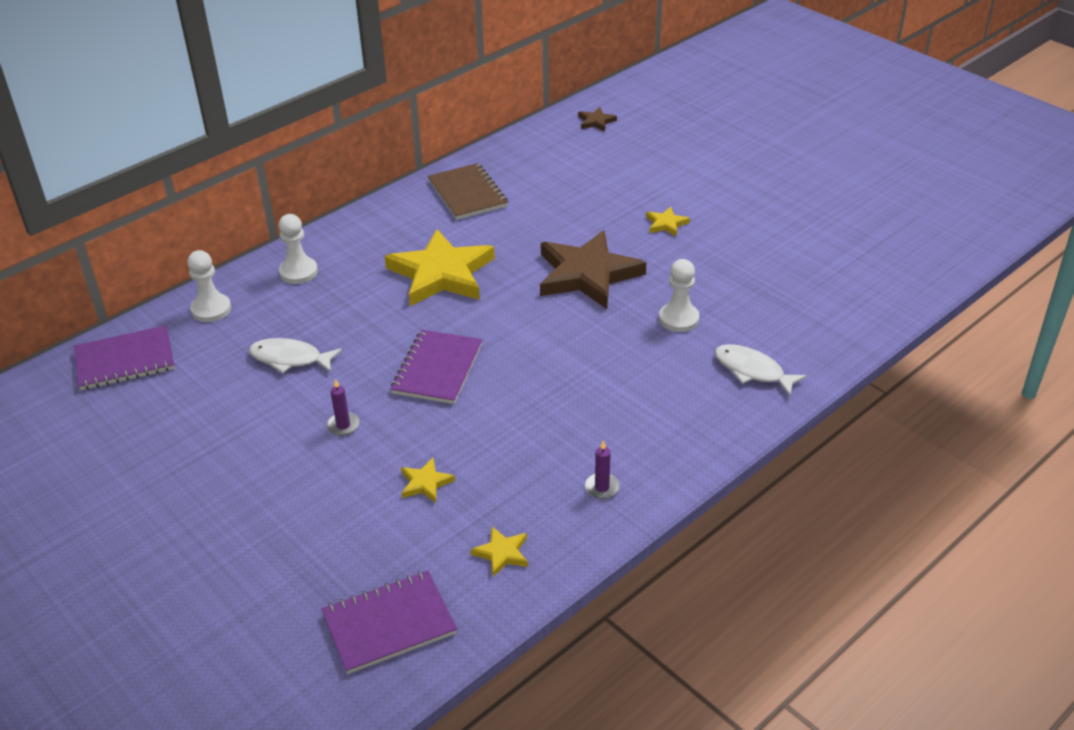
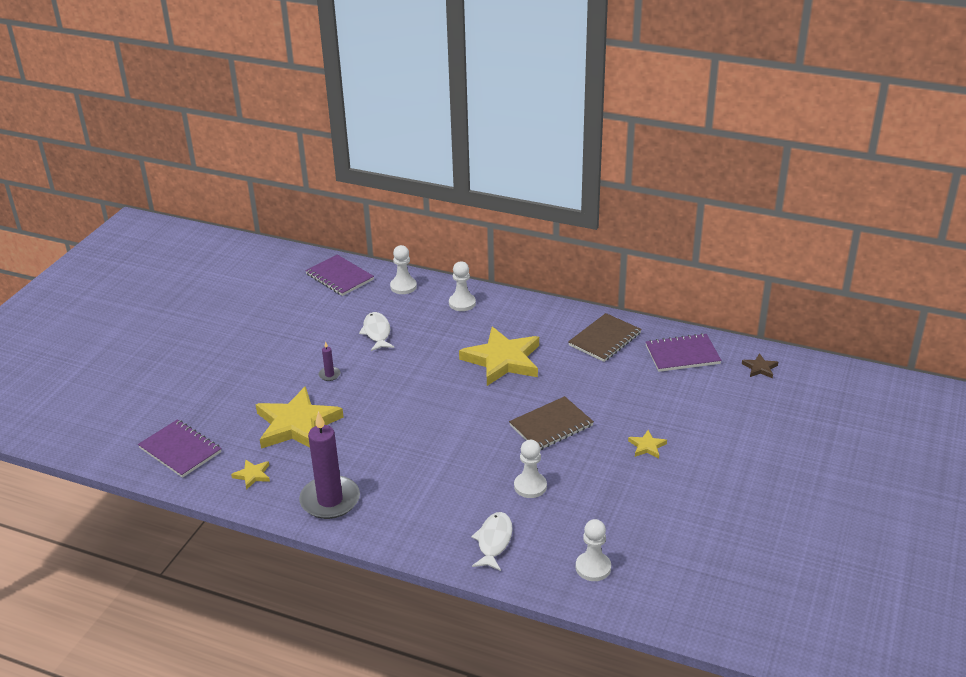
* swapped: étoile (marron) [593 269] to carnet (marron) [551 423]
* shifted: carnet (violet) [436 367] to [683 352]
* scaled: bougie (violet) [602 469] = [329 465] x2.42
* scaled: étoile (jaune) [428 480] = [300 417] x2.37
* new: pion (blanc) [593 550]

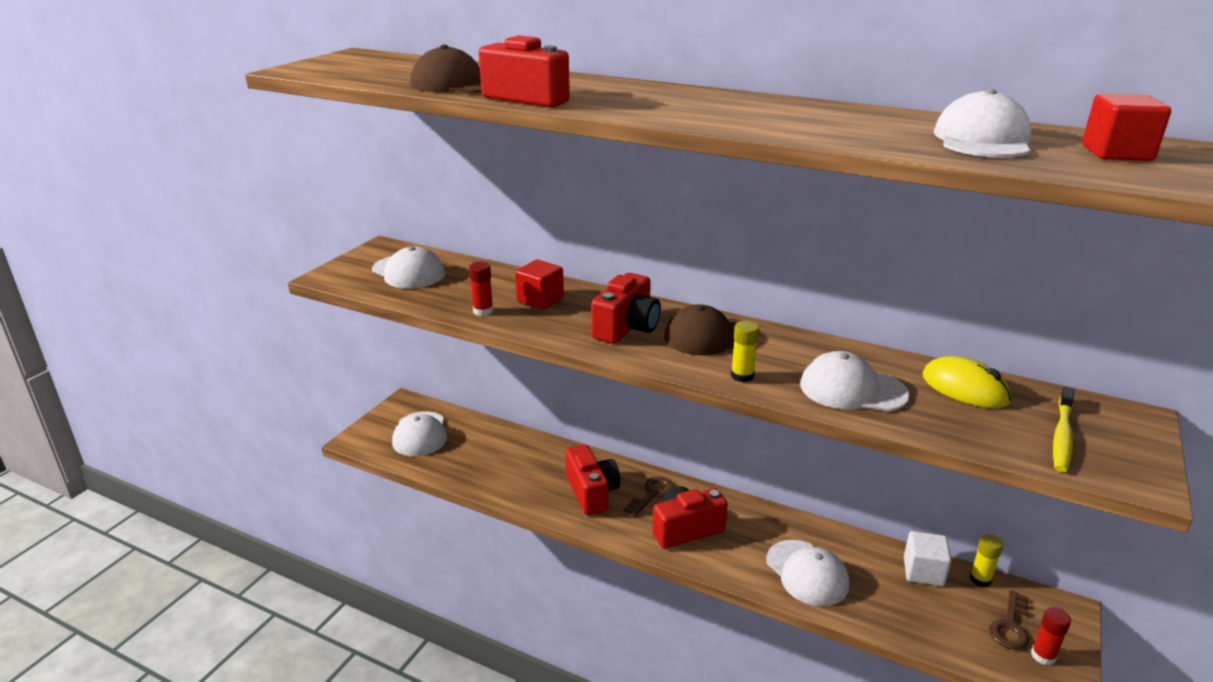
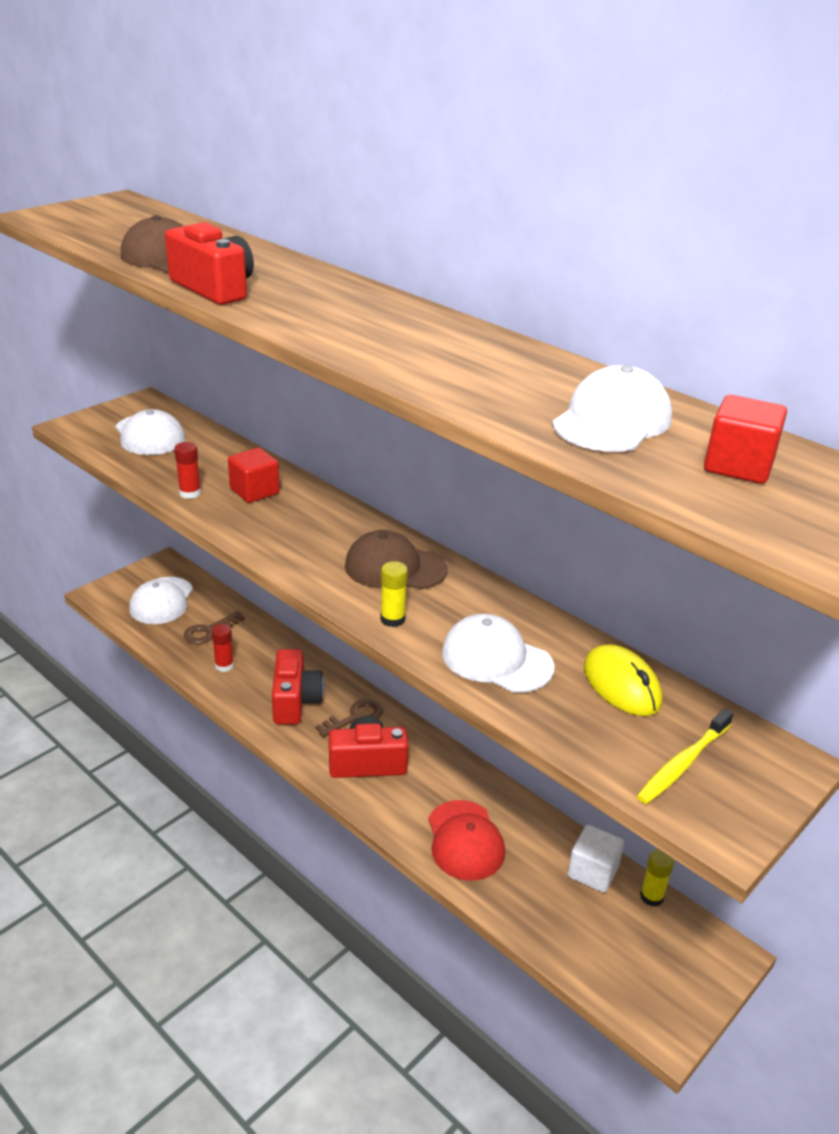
* gone: appareil photo (rouge) [626 308]
* repainted: casquette (blanc) [808 573] to casquette (rouge) [466 840]
* shifted: clé (marron) [1009 620] to [214 627]
* shifted: bâton de colle (rouge) [1051 636] to [222 648]

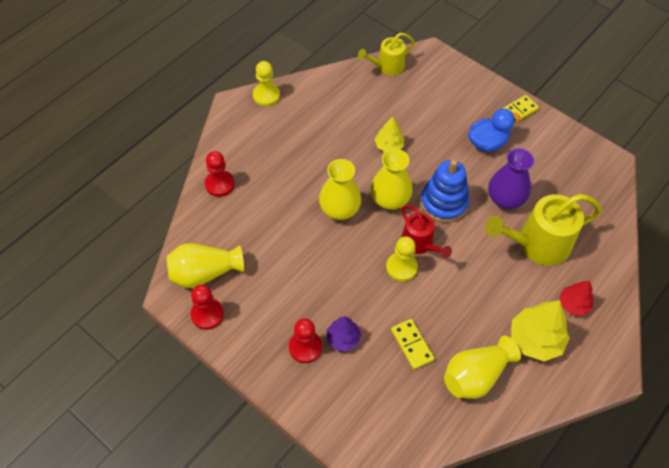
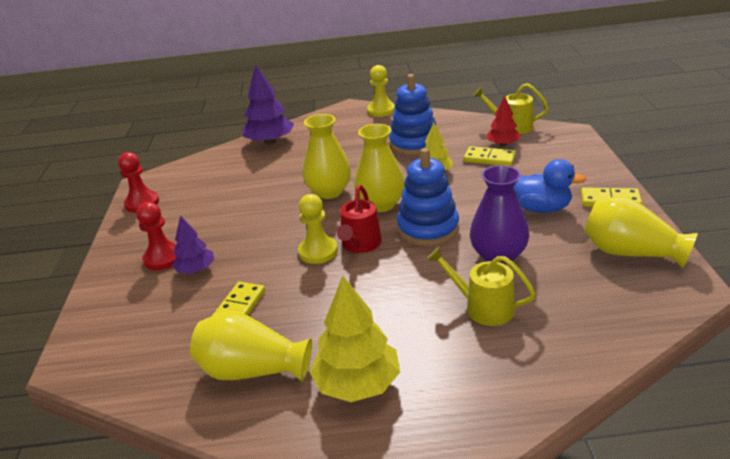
* swapped: pion (rouge) [220 174] to arbre (violet) [268 105]
* scaled: arrosoir (jaune) [543 229] = [481 286] x0.59
* shifted: vase (jaune) [205 265] to [641 232]
* shifted: arbre (rouge) [576 298] to [503 121]
* new: jouet à empiler (bleu) [412 114]
* new: domino (jaune) [490 156]

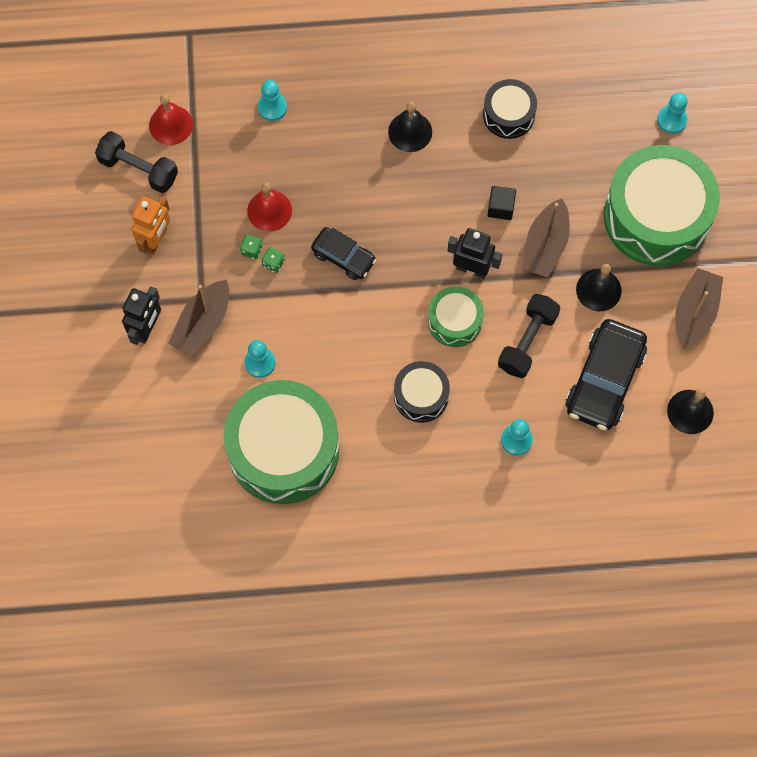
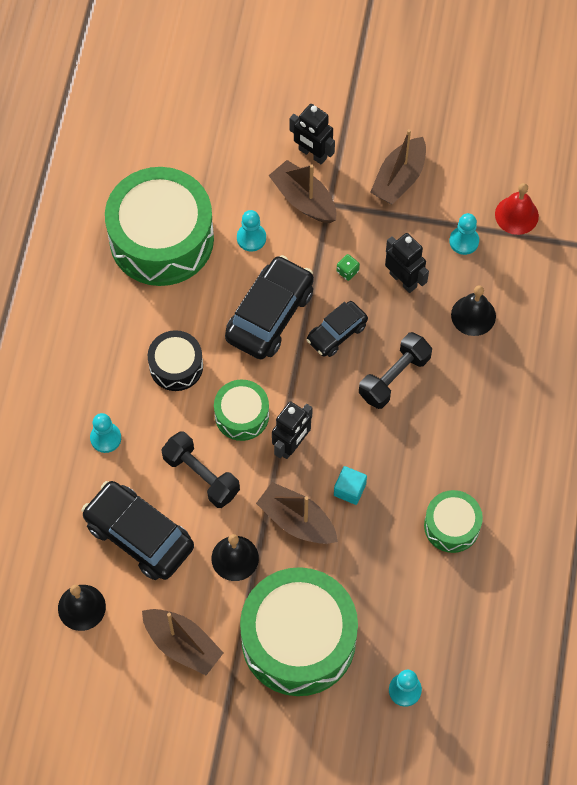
* repainted: tambour (noir) [510 109] to tambour (vert) [453 521]
* shifted: pion (turquoise) [272 100] to [464 234]
* shifted: cloche (noir) [410 127] to [473 311]
* shifted: haltère (noir) [136 162] to [395 370]
* swapped: cloche (rouge) [269 206] to robot (noir) [407 263]
* repainted: cube (noir) [501 203] to cube (turquoise) [350 485]
* swapped: robot (orange) [150 225] to bateau (marron) [398 166]
* gone: dé (vert) [251 246]
* new: voiture (noir) [269 307]

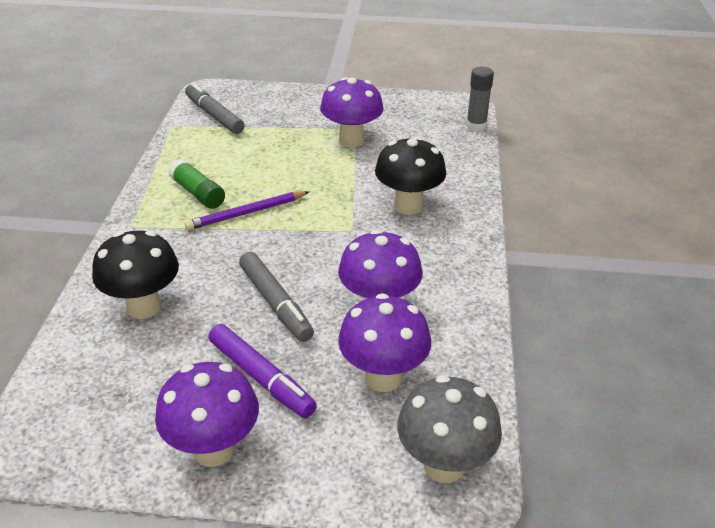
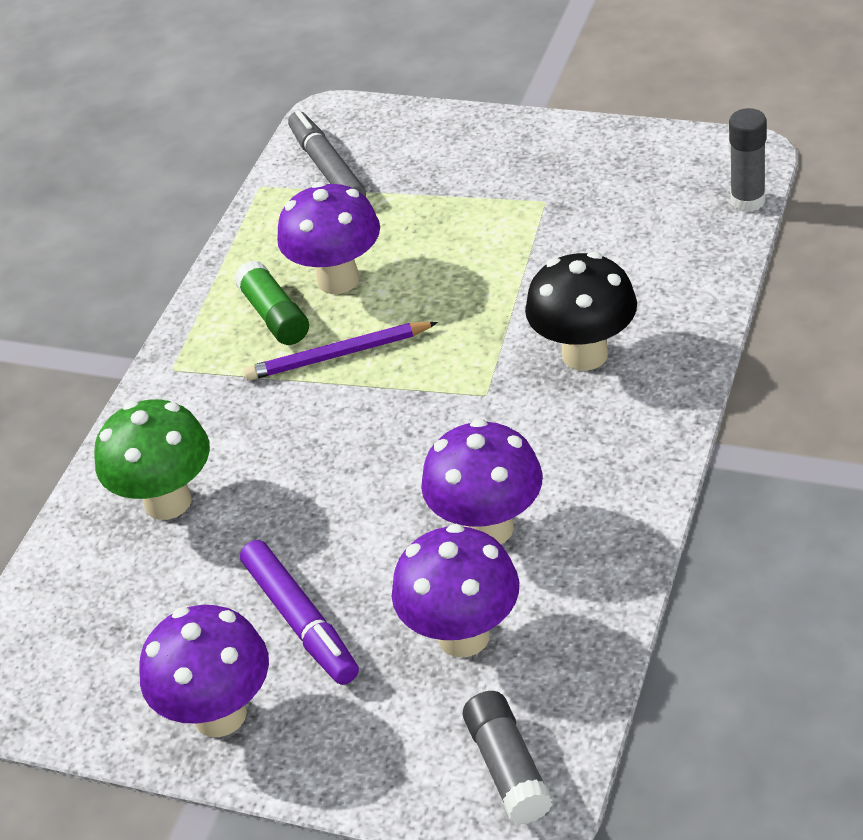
* shifted: champignon (violet) [352 112] to [328 238]
* repainted: champignon (noir) [135 275] to champignon (vert) [152 459]
* gone: feutre (gris) [276 297]
* swapped: champignon (gris) [449 429] to bâton de colle (gris) [508 757]

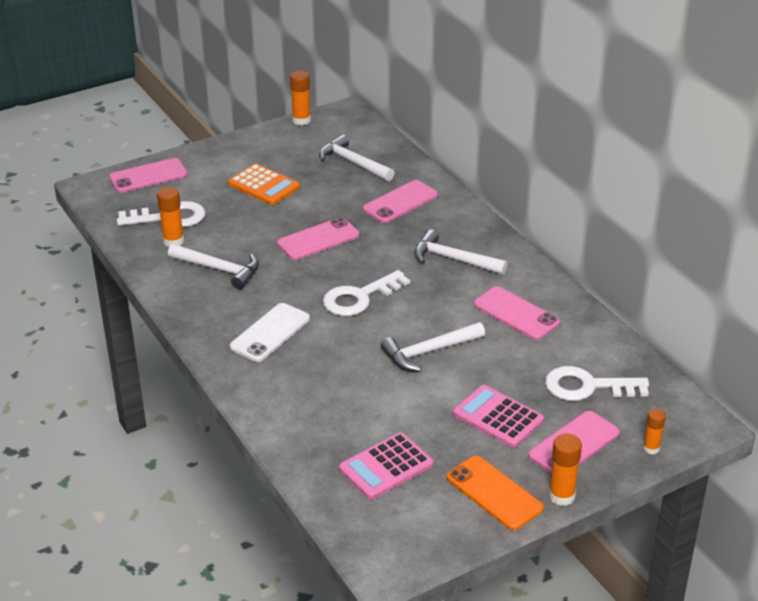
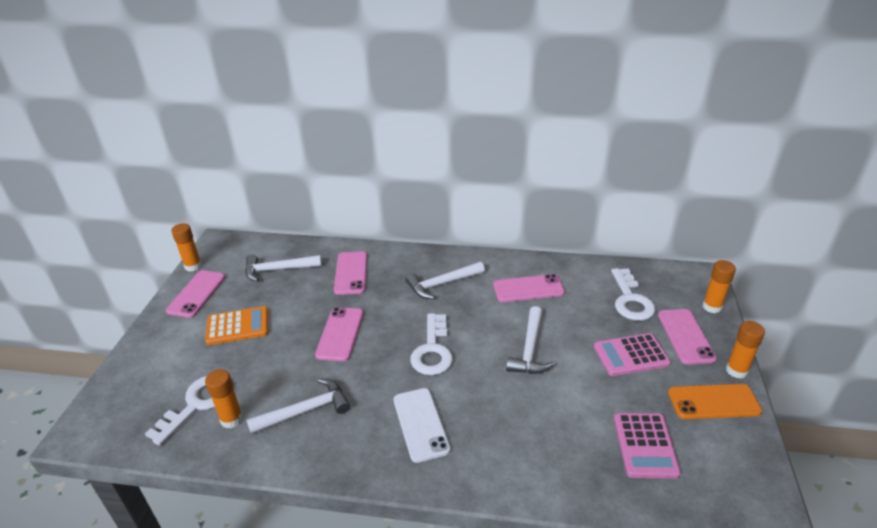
* shifted: téléphone (rose) [148 175] to [196 294]
* rotated: clé (blanc) [597 383] = [633 294] 45 degrees counterclockwise
* scaled: bâton de colle (orange) [654 431] = [719 287] x1.52

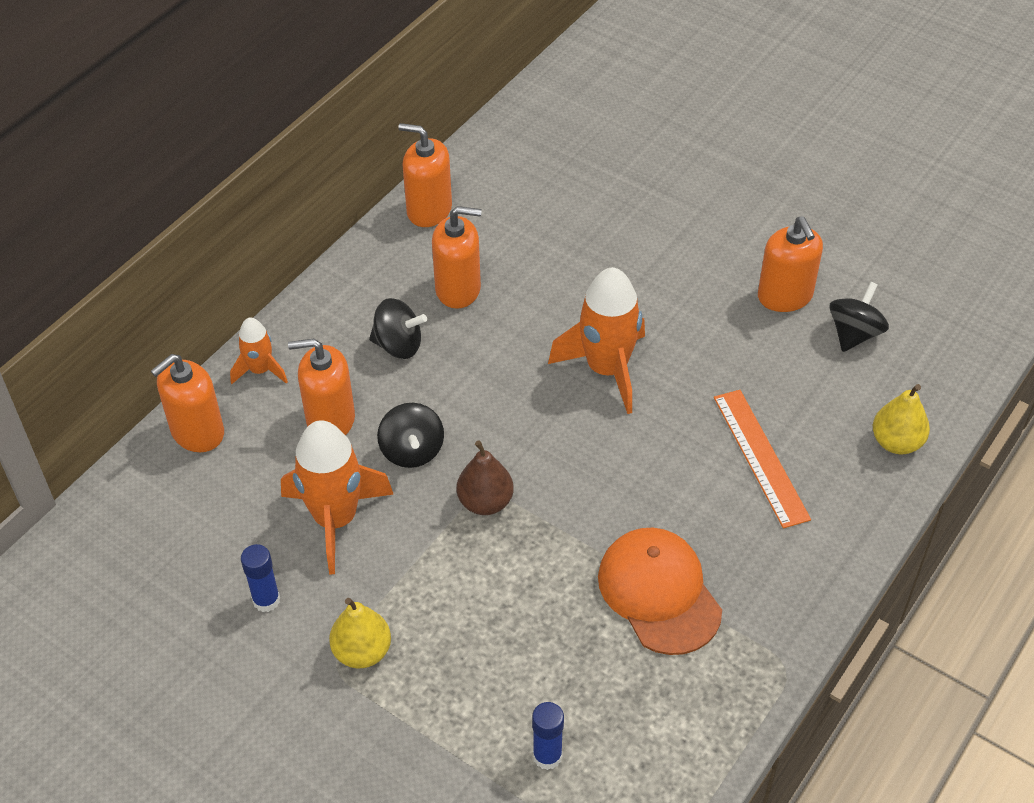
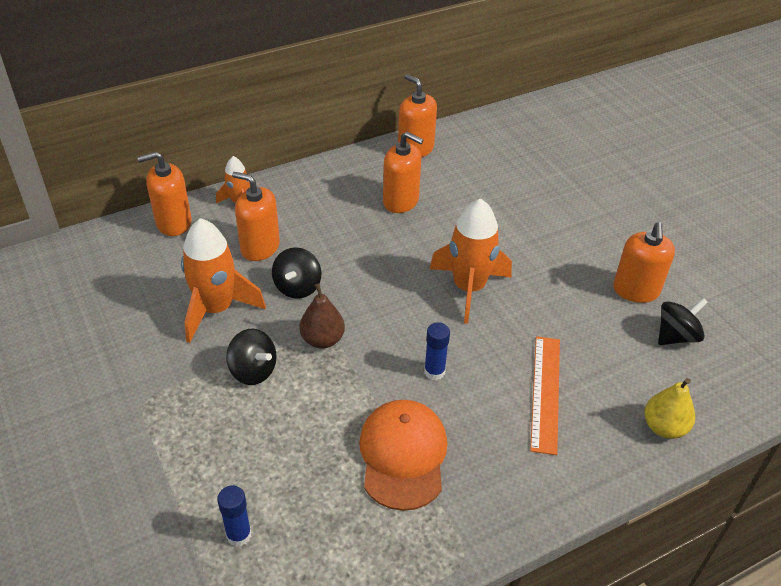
* shifted: toupie (noir) [398 328] to [251 357]
* shifted: bâton de colle (bleu) [260 578] to [437 351]
* gone: poire (jaune) [360 633]

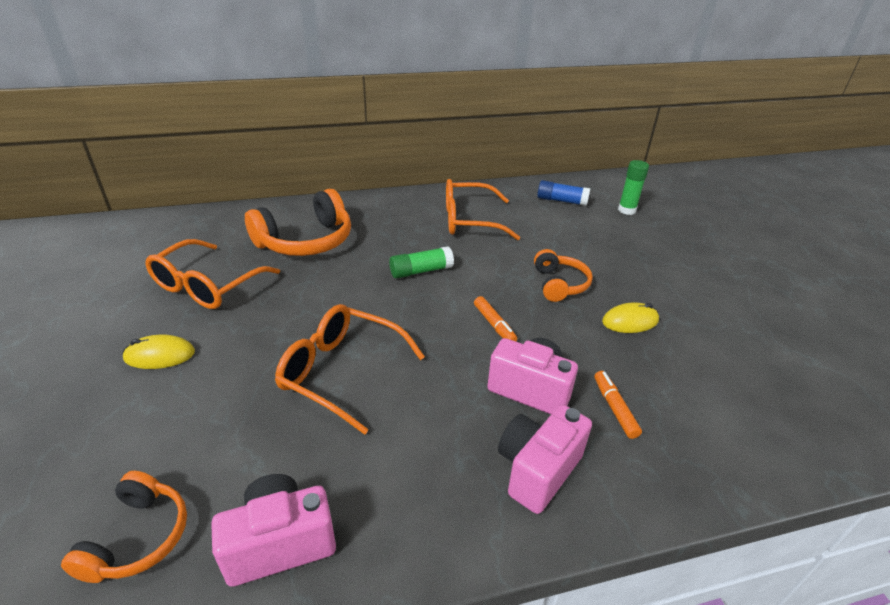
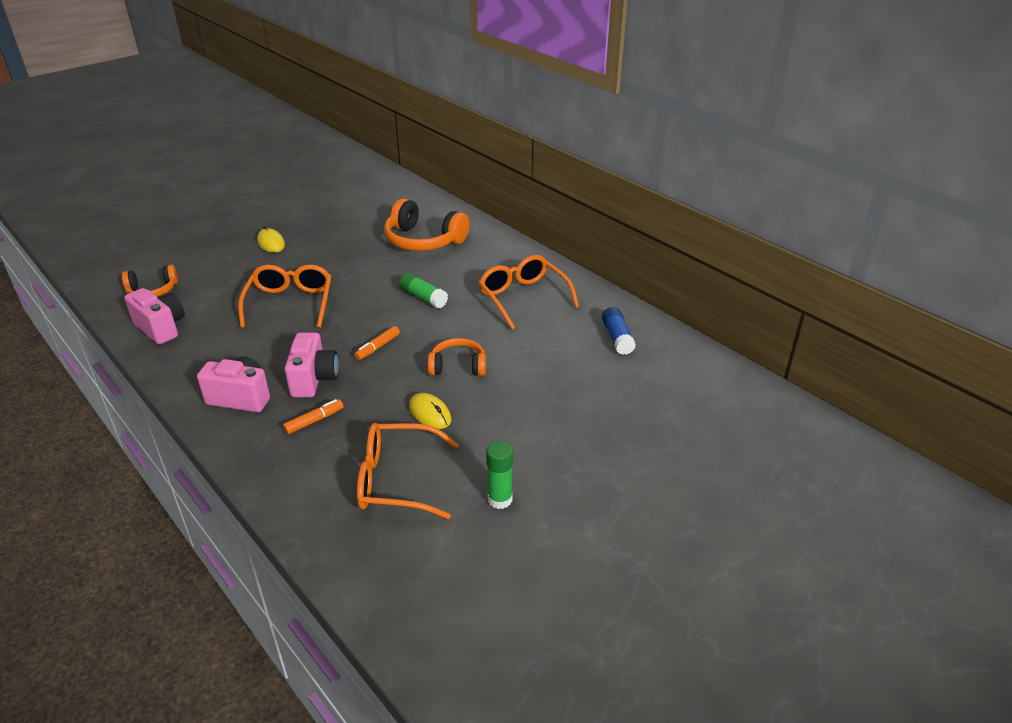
* shifted: bâton de colle (vert) [633 187] to [499 475]
* shifted: lunettes (orange) [212 274] to [408 471]
* rotated: casque audio (orange) [563 275] = [457 357] 150 degrees counterclockwise

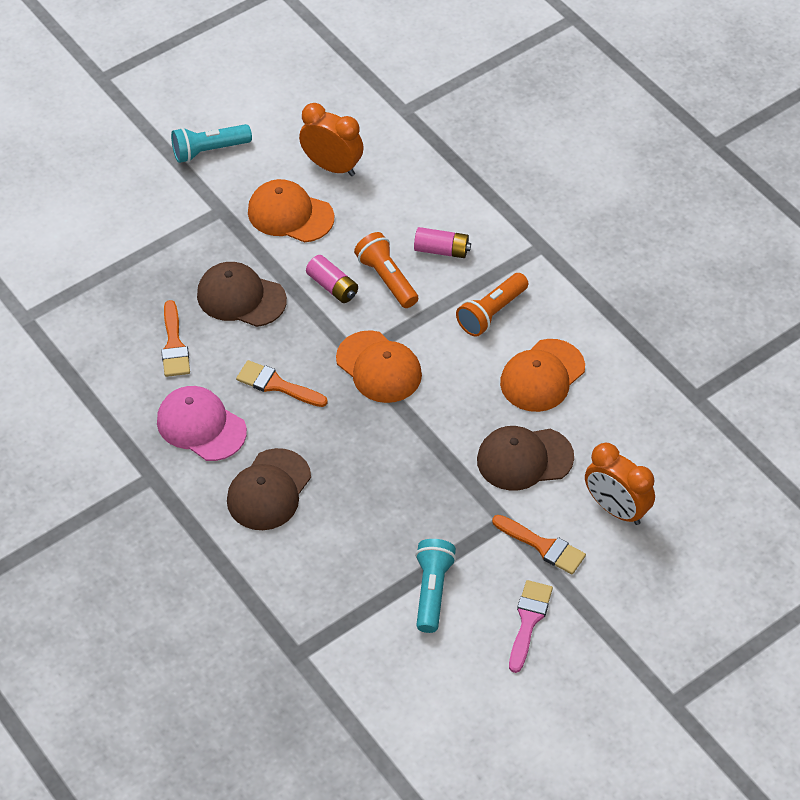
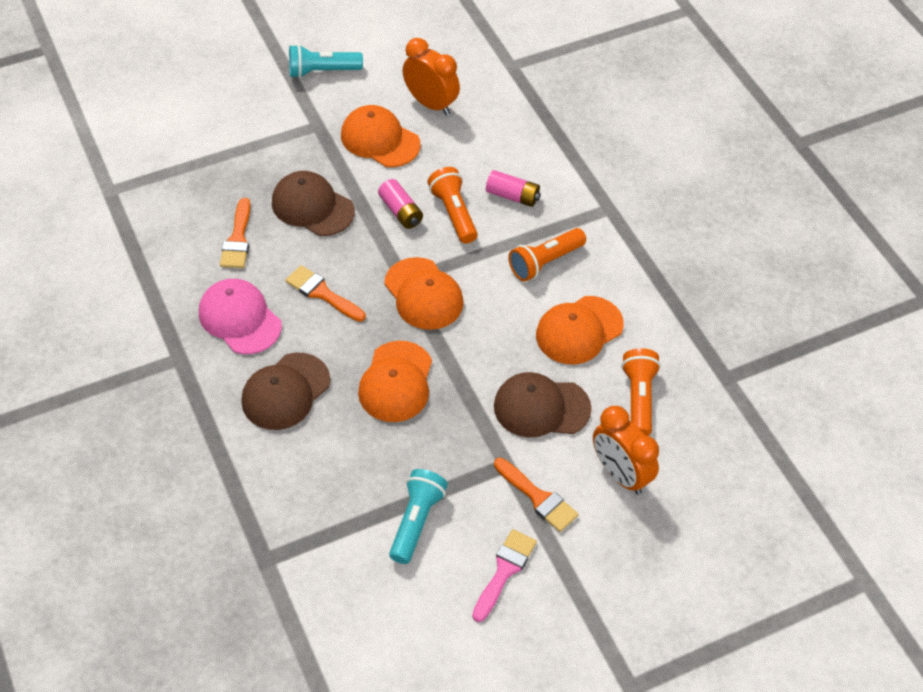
* new: casquette (orange) [395 381]
* new: lampe de poche (orange) [641 392]

